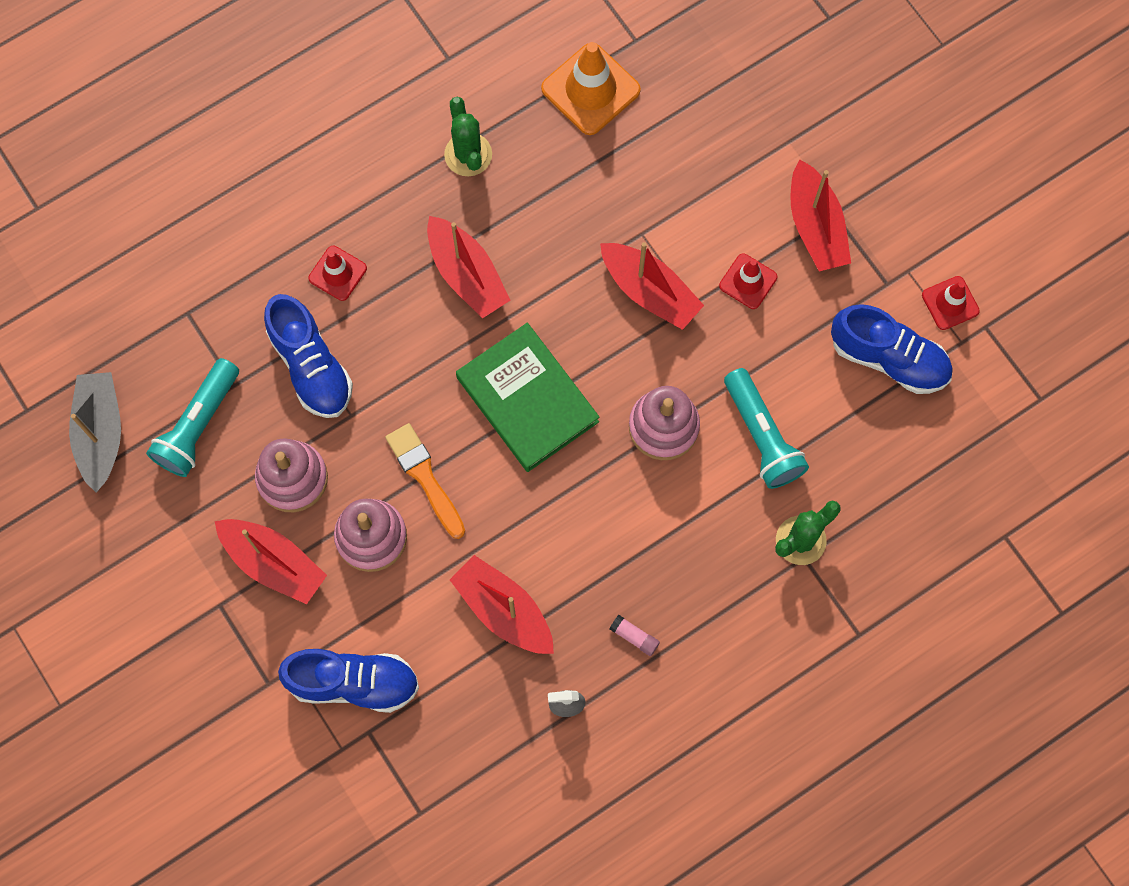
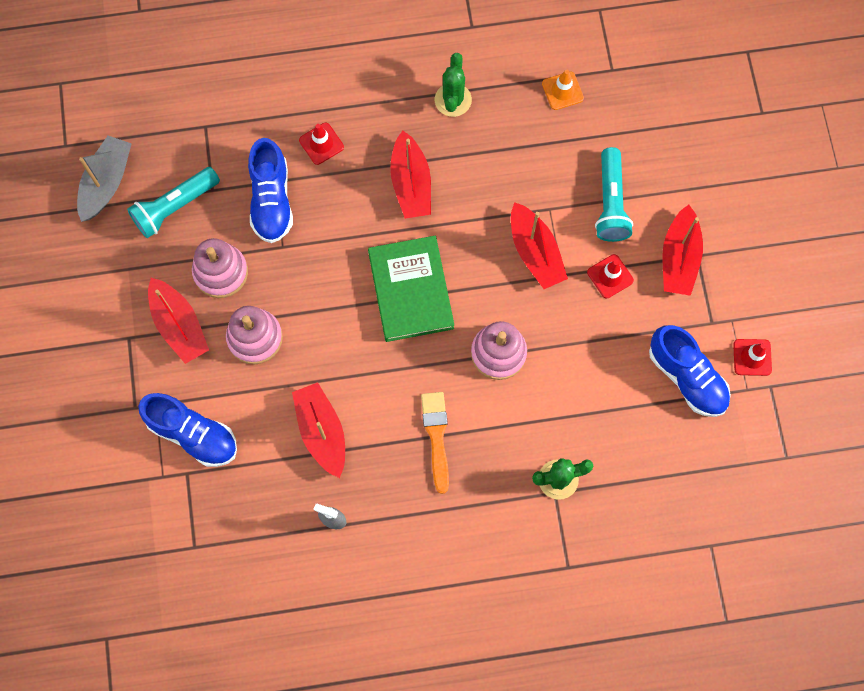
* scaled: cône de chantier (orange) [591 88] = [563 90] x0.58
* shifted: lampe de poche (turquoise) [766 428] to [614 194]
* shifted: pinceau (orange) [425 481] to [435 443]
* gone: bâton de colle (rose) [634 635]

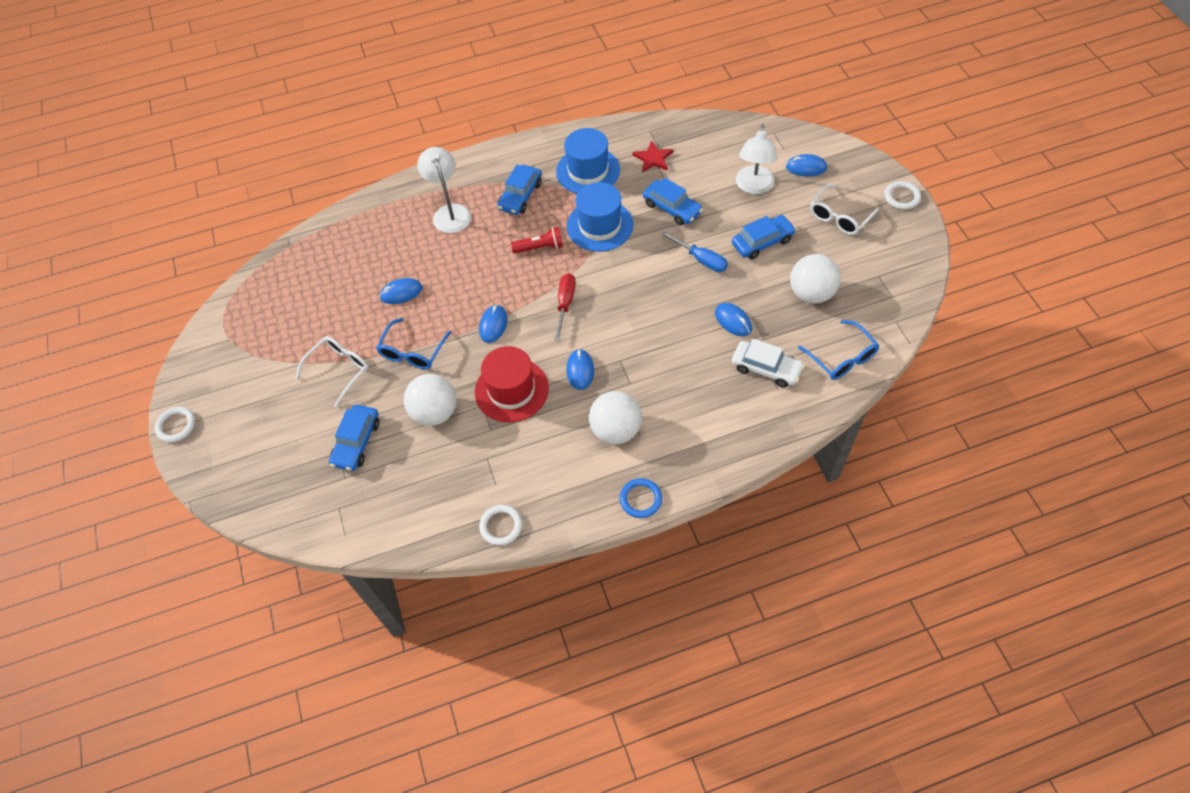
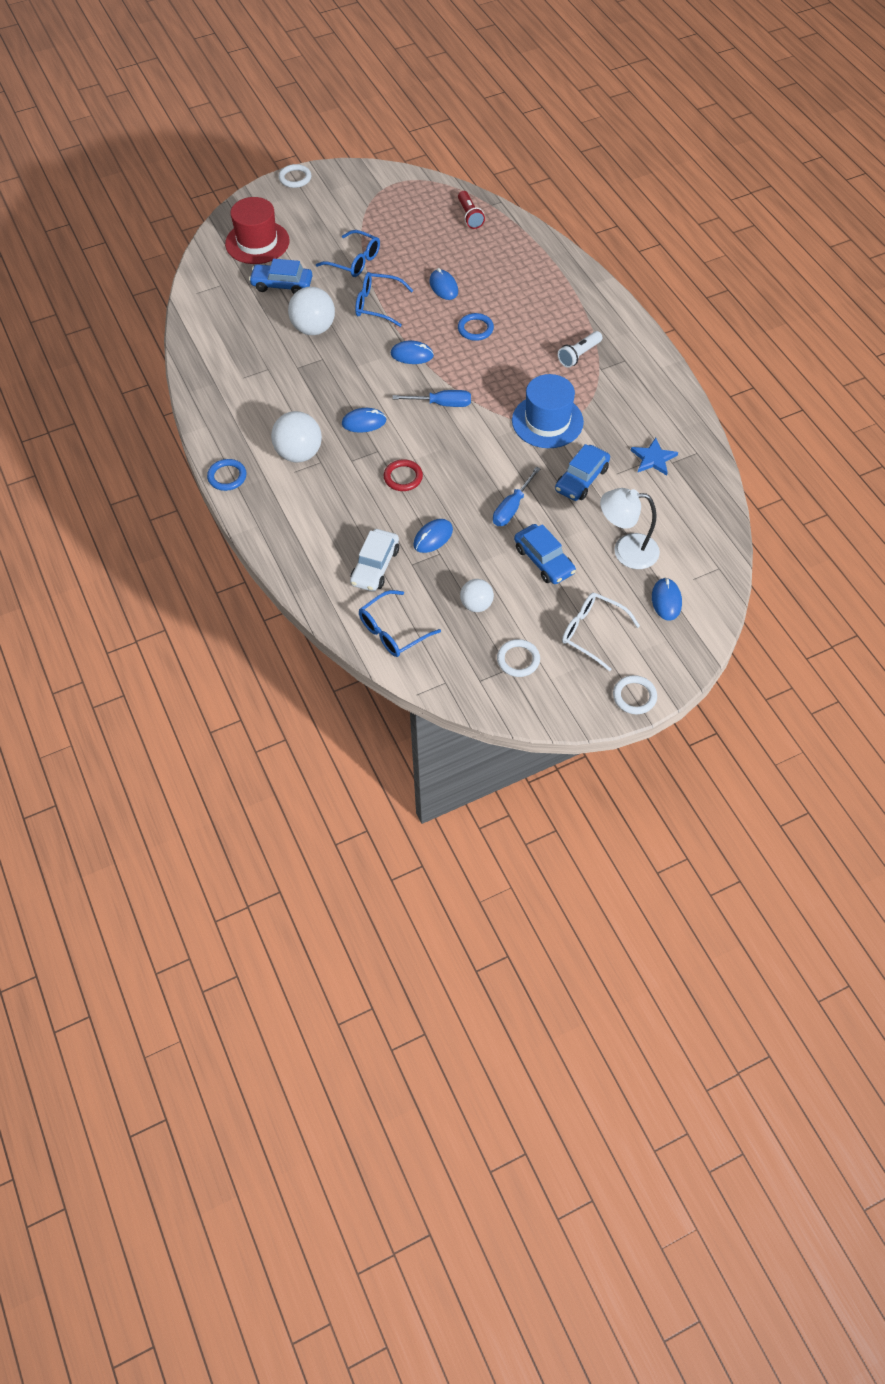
* gone: chapeau (bleu) [588 161]
* repainted: étoile (rouge) [652 156] to étoile (bleu) [654 456]
* gone: lampe (blanc) [444 190]
* swapped: voiture (bleu) [519 190] to lampe de poche (blanc) [580 349]
* shifted: lampe de poche (rouge) [537 240] to [471 210]
* scaled: balle (blanc) [815 278] = [477 595] x0.62
* repainted: tournevis (rouge) [565 307] to tournevis (bleu) [432 398]
* repainted: lunettes (blanc) [332 371] to lunettes (bleu) [348 253]
* shifted: chapeau (rouge) [512 384] to [257 230]
* shifted: anneau (blanc) [500 525] to [518 658]
* new: anneau (bleu) [476 327]
* new: anneau (rouge) [403 475]

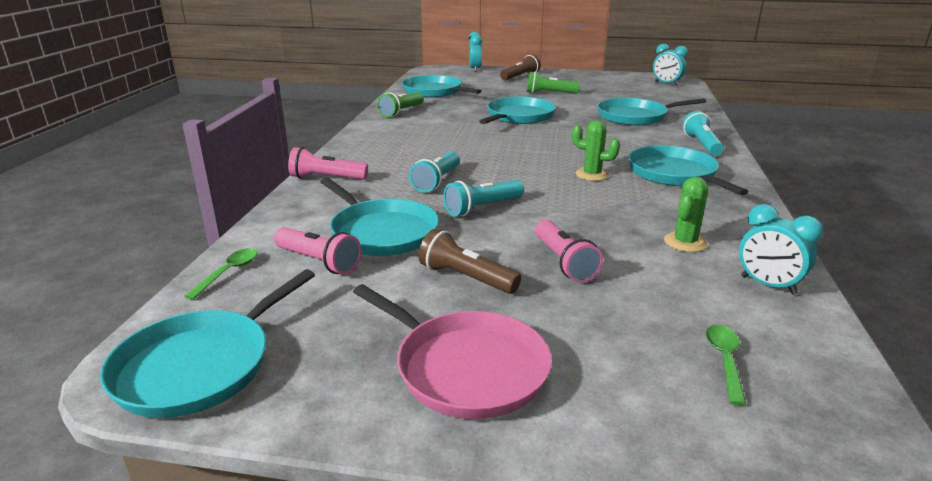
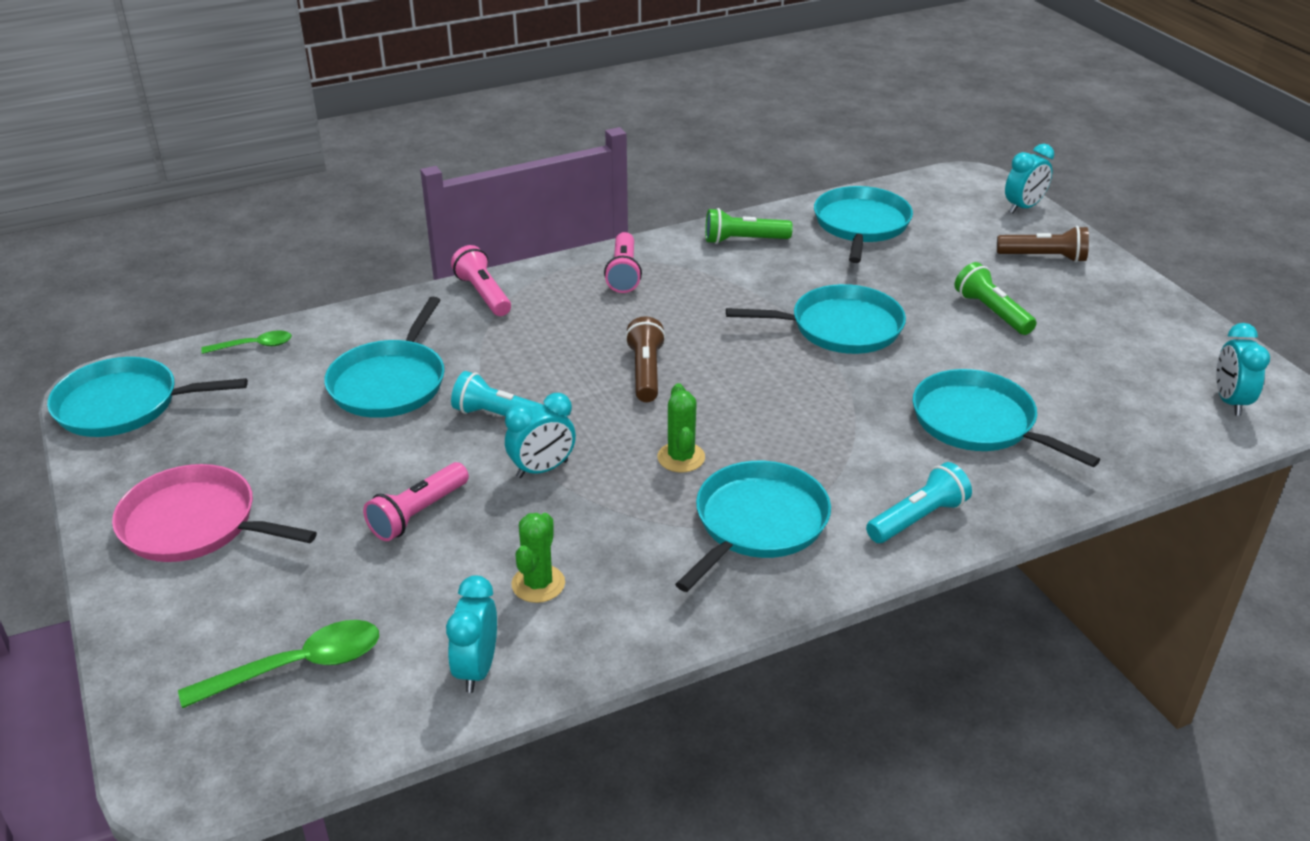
* gone: lampe de poche (turquoise) [434 172]
* rotated: cactus (vert) [686 214] = [538 558] 75 degrees counterclockwise
* shifted: lampe de poche (rose) [318 251] to [623 262]
* shifted: lampe de poche (marron) [469 261] to [645 359]
* rotated: poêle (rose) [452 351] = [214 513] 105 degrees clockwise
* scaled: cuillère (vert) [726 365] = [278 664] x1.68
* new: réveil (turquoise) [540 435]

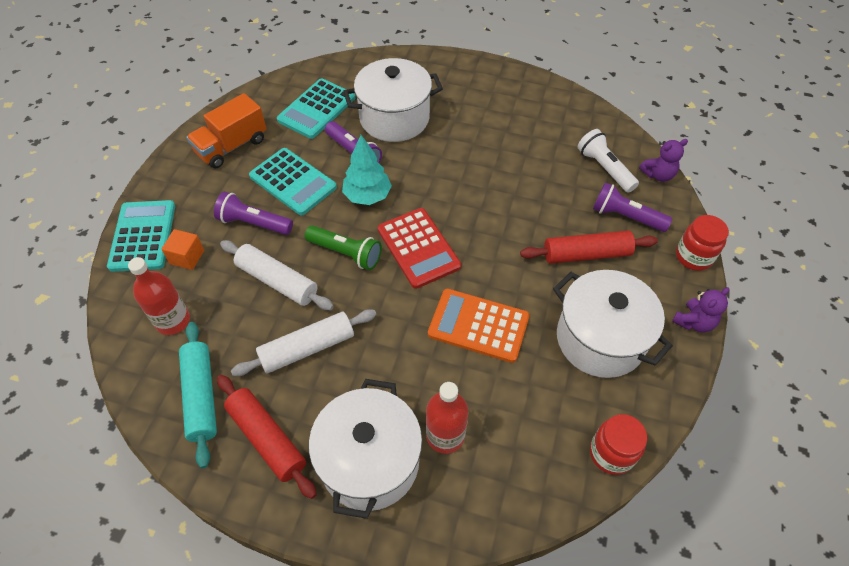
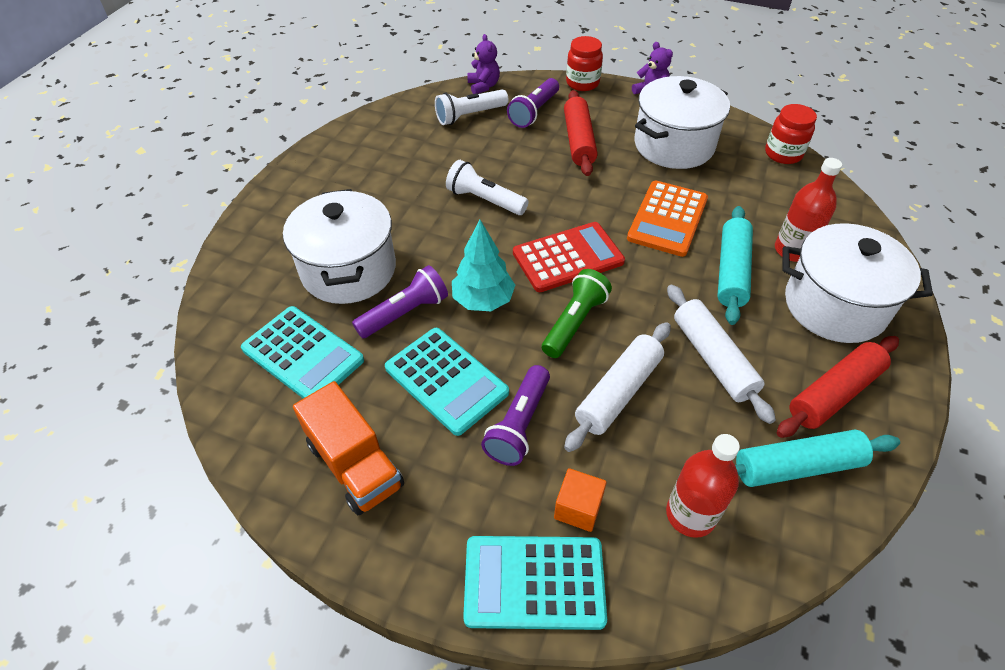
* rotated: calculatrice (turquoise) [293 181] = [447 382] 90 degrees clockwise
* new: lampe de poche (blanc) [487 187]
* new: rouleau à pâtisserie (turquoise) [735 265]

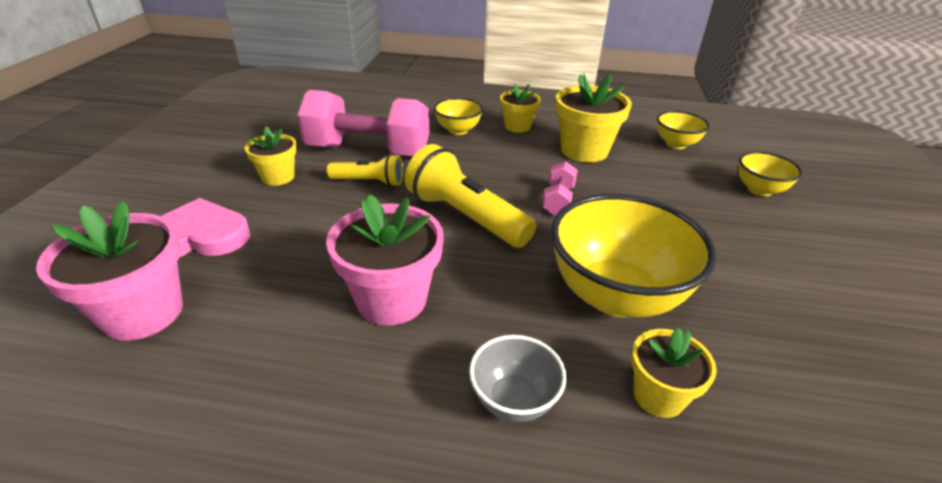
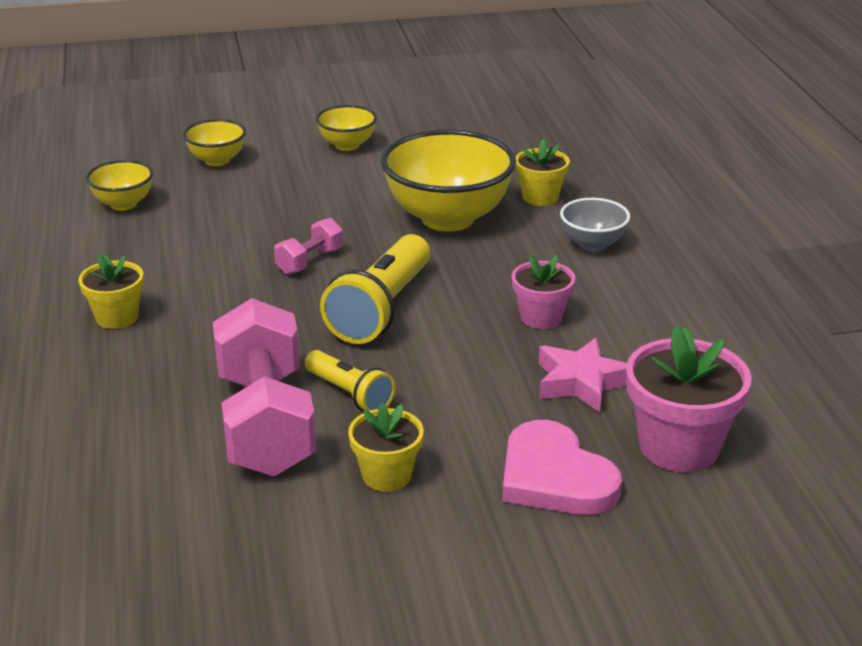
* gone: pot de fleurs (jaune) [594 117]
* shifted: bol (jaune) [458 116] to [346 128]
* rotated: lampe de poche (jaune) [365 170] = [350 380] 150 degrees clockwise
* rotated: haltère (rose) [560 188] = [308 246] 45 degrees counterclockwise
* scaled: pot de fleurs (rose) [385 259] = [543 292] x0.60
* new: étoile (rose) [583 375]

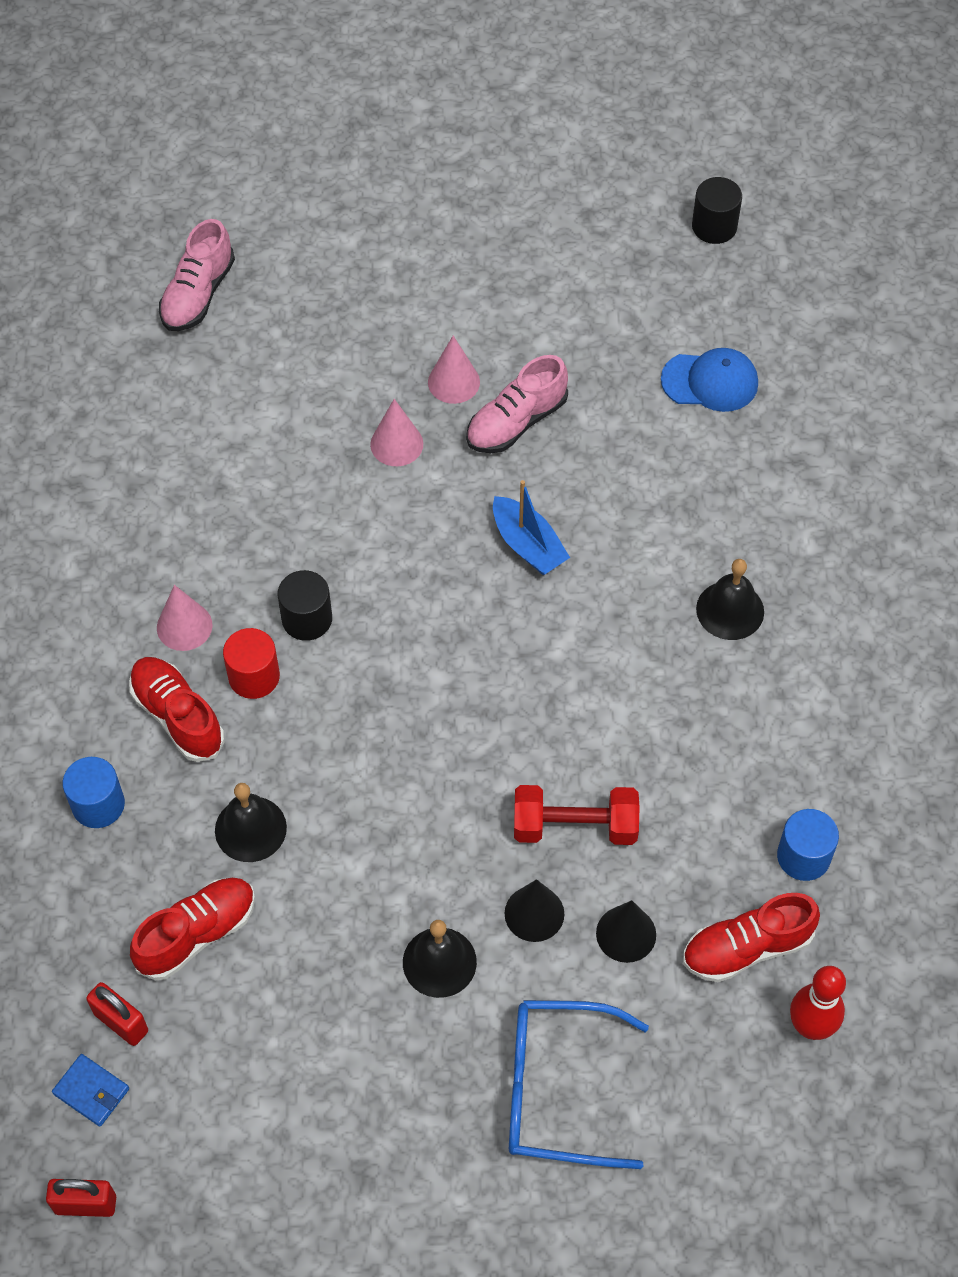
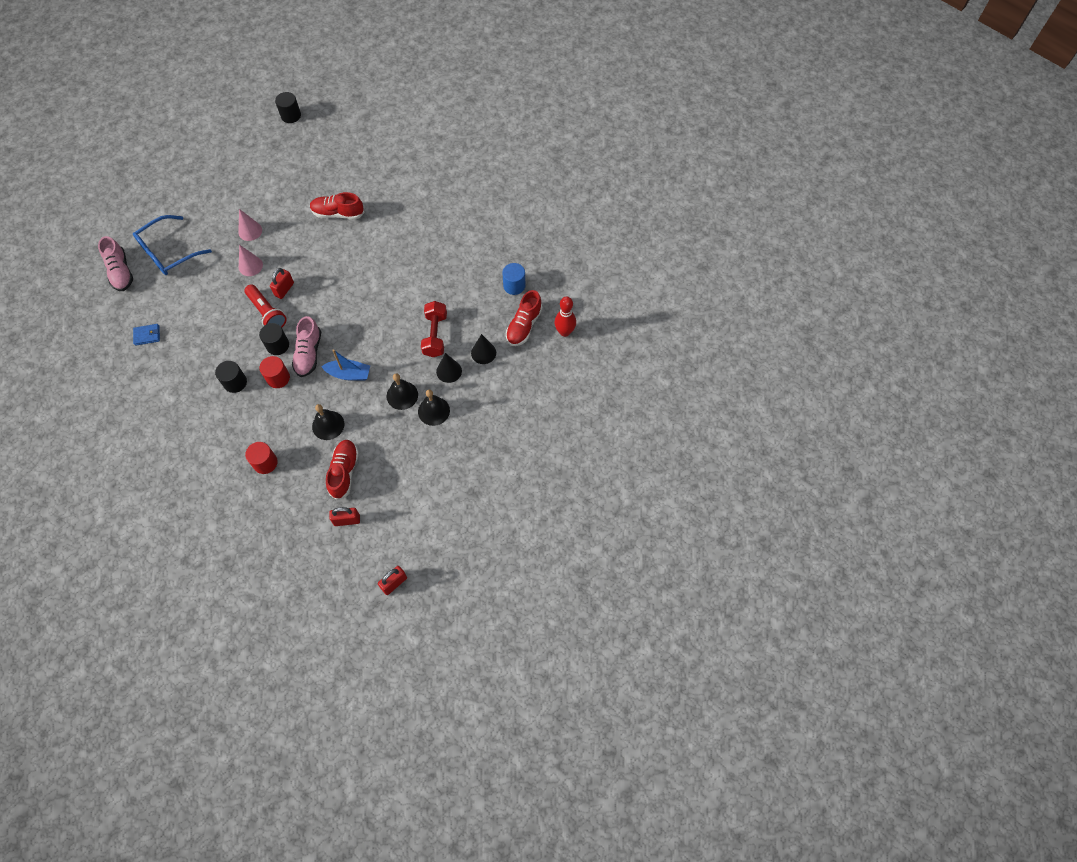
* gone: casquette (bleu) [709 380]
* shifted: chaussure (rose) [517 404] to [306 346]
* shifted: bateau (bleu) [531 527] to [345 365]
* shifted: cloche (noir) [730 599] to [402 391]
* swapped: cône (rose) [185 618] to cylindre (noir) [231 377]
* shifted: chaussure (rouge) [176 709] to [337 205]
* repainted: cylindre (bleu) [93 792] to cylindre (rouge) [261 458]
* rotated: haltère (rouge) [577 815] = [434 329] 45 degrees counterclockwise
* shifted: lunettes (bleu) [579 1084] to [172 245]
* shifted: portefeuille (bleu) [90 1090] to [146 335]
* new: cadenas (rouge) [282 283]
* new: lampe de poche (rouge) [265 305]

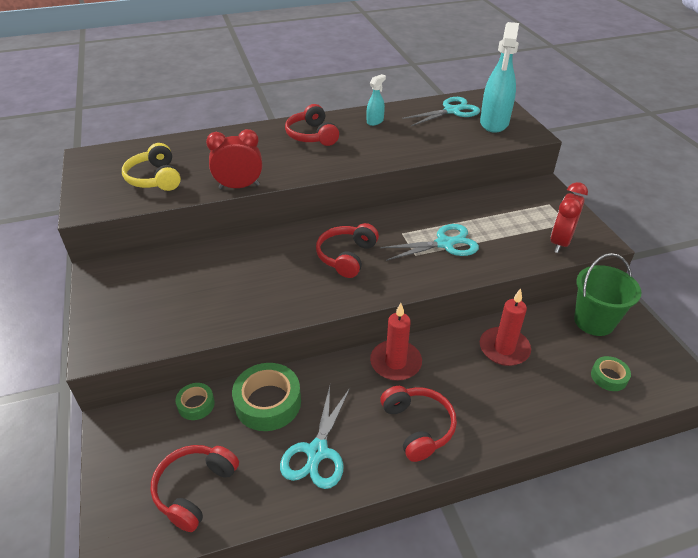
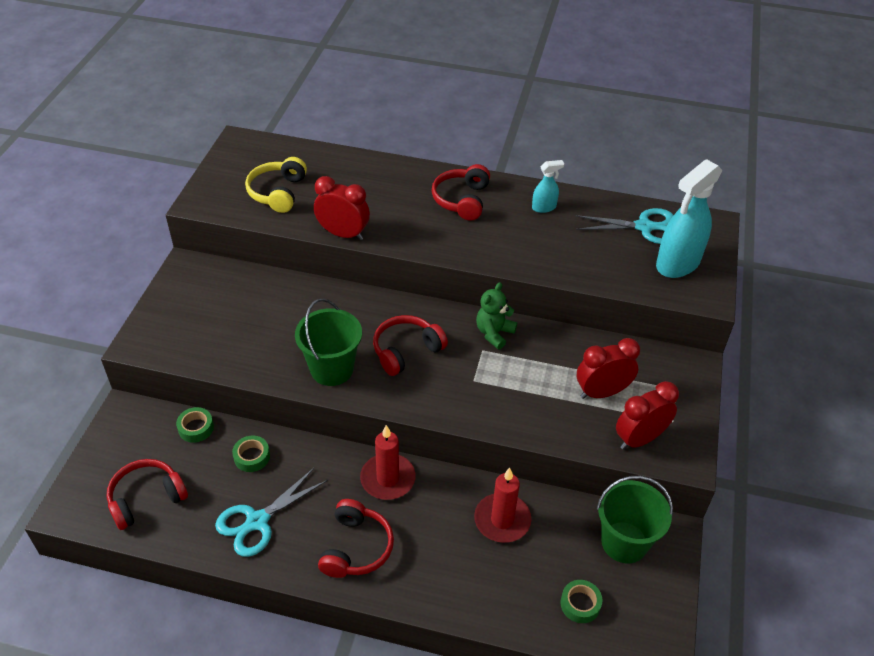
* gone: ciseaux (turquoise) [429 242]
* scaled: ruban adhésif (vert) [266 397] = [251 454] x0.55
* new: ours en peluche (vert) [496 315]
* new: seau (vert) [328 342]
* new: réveil (rouge) [608 368]

